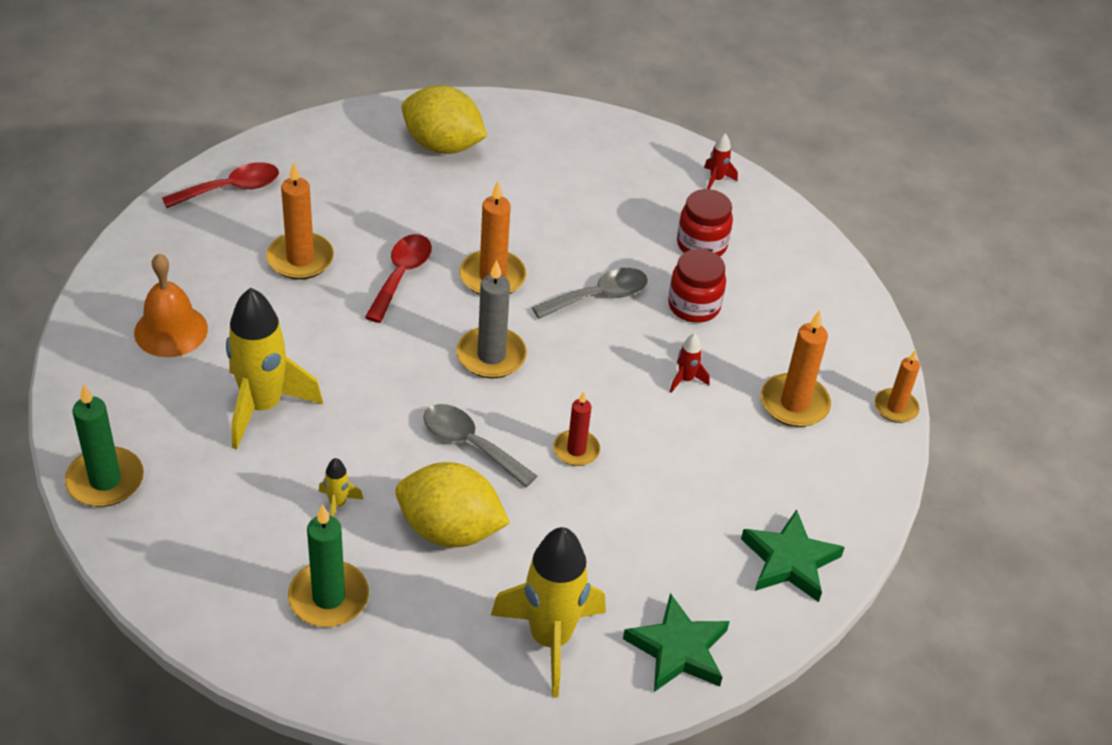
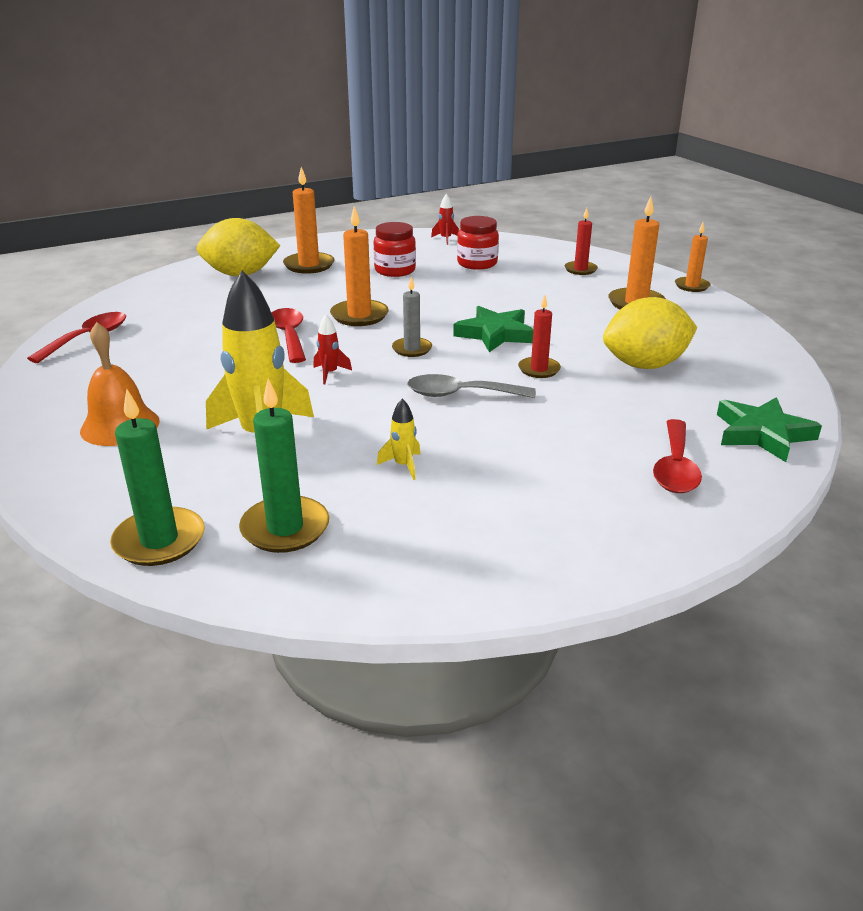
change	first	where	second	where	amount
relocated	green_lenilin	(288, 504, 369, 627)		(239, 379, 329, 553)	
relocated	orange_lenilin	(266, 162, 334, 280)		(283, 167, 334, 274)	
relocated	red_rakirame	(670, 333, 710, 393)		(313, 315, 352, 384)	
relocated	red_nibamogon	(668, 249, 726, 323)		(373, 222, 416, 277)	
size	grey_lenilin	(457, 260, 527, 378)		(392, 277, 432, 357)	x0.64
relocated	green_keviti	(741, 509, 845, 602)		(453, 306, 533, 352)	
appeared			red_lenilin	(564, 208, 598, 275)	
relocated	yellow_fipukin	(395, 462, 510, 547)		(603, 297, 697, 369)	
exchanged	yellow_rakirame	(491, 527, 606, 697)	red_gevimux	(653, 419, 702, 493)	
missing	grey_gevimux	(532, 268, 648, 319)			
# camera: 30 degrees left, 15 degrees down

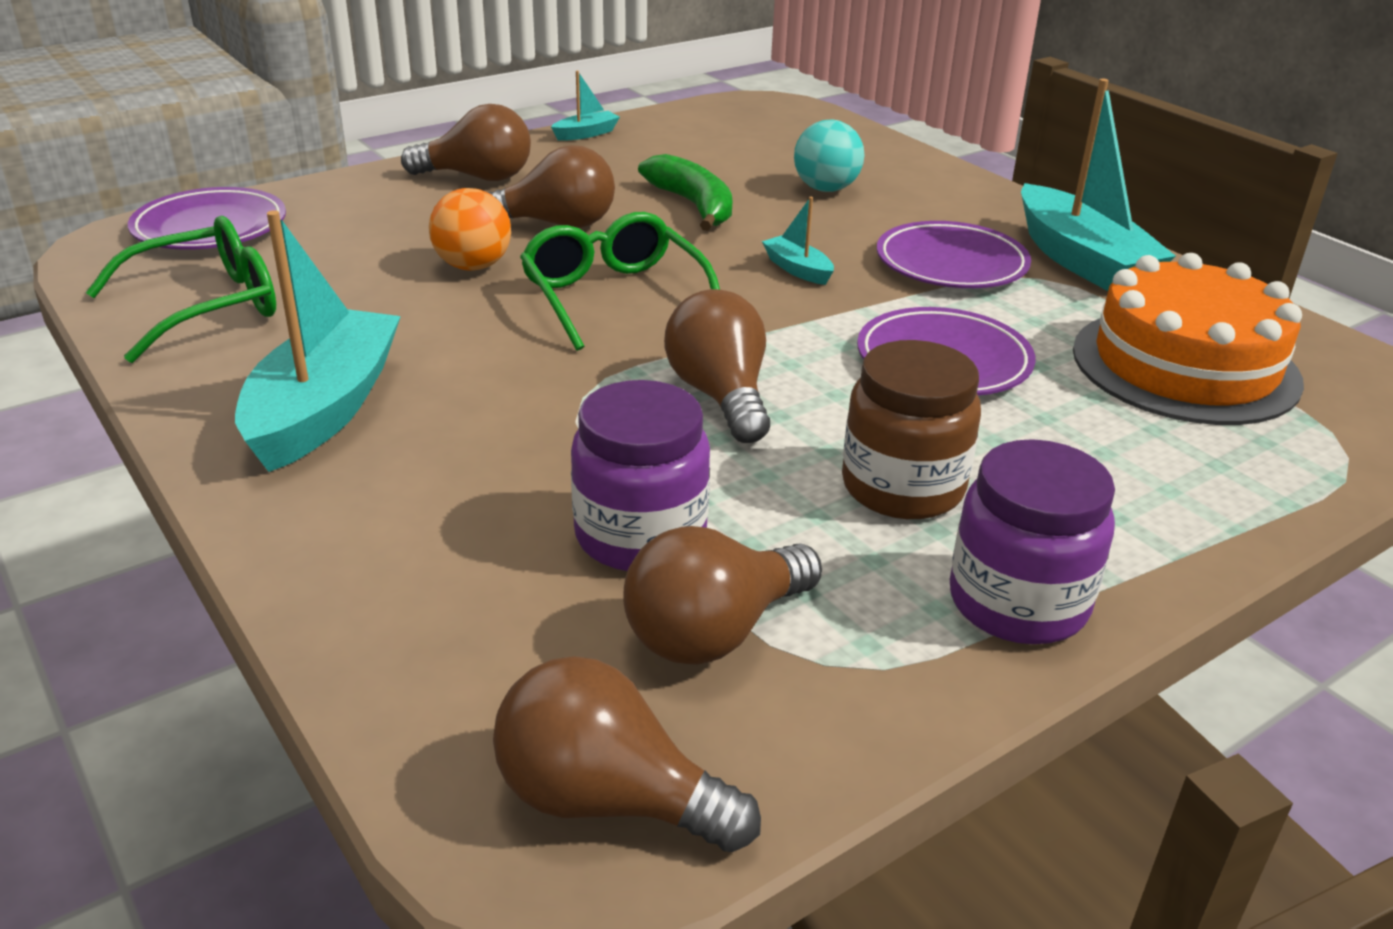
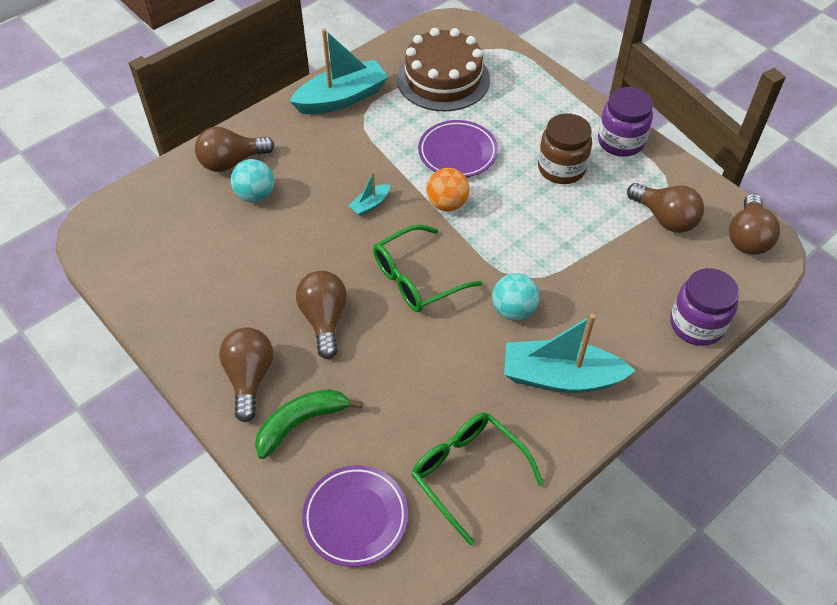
change	first	where	second	where	amount
relocated	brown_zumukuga	(664, 289, 770, 443)		(195, 127, 274, 172)	
relocated	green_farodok	(638, 154, 733, 231)		(255, 389, 363, 459)	
colour	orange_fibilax	(1073, 253, 1304, 425)	brown_fibilax	(397, 28, 490, 111)	
relocated	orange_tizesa	(429, 188, 511, 271)		(426, 168, 470, 211)	
appeared			turquoise_tizesa	(492, 273, 540, 321)	
relocated	purple_nibamogon	(571, 380, 710, 571)		(670, 268, 739, 346)	
missing	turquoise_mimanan	(551, 71, 620, 141)			
missing	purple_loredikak	(877, 221, 1031, 288)			
# camera: 95 degrees left, 20 degrees up

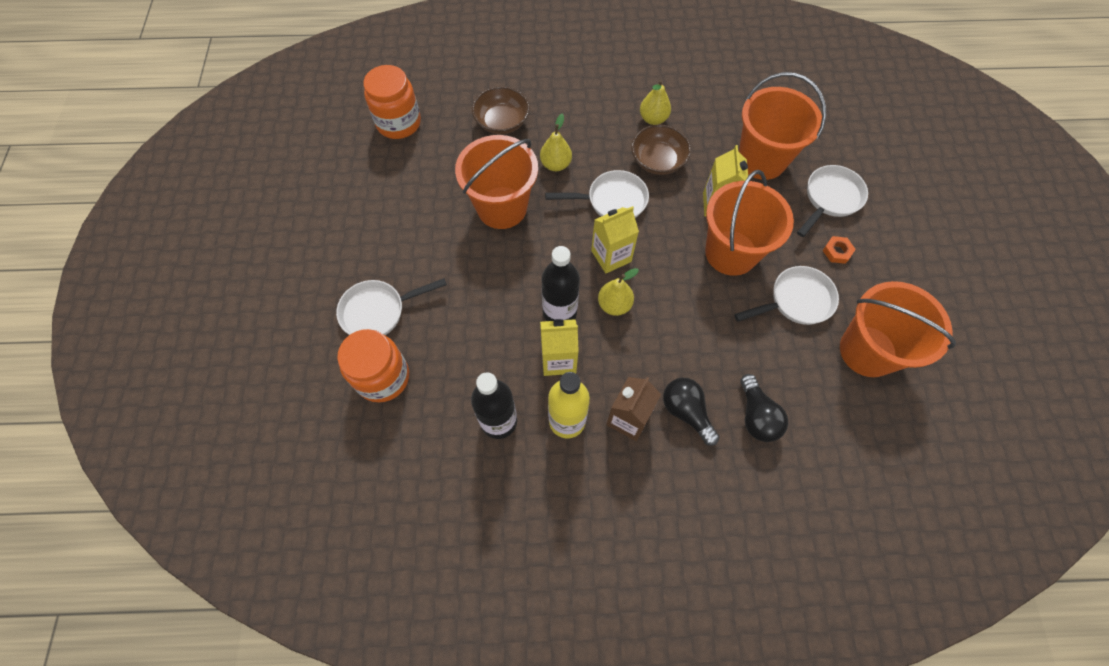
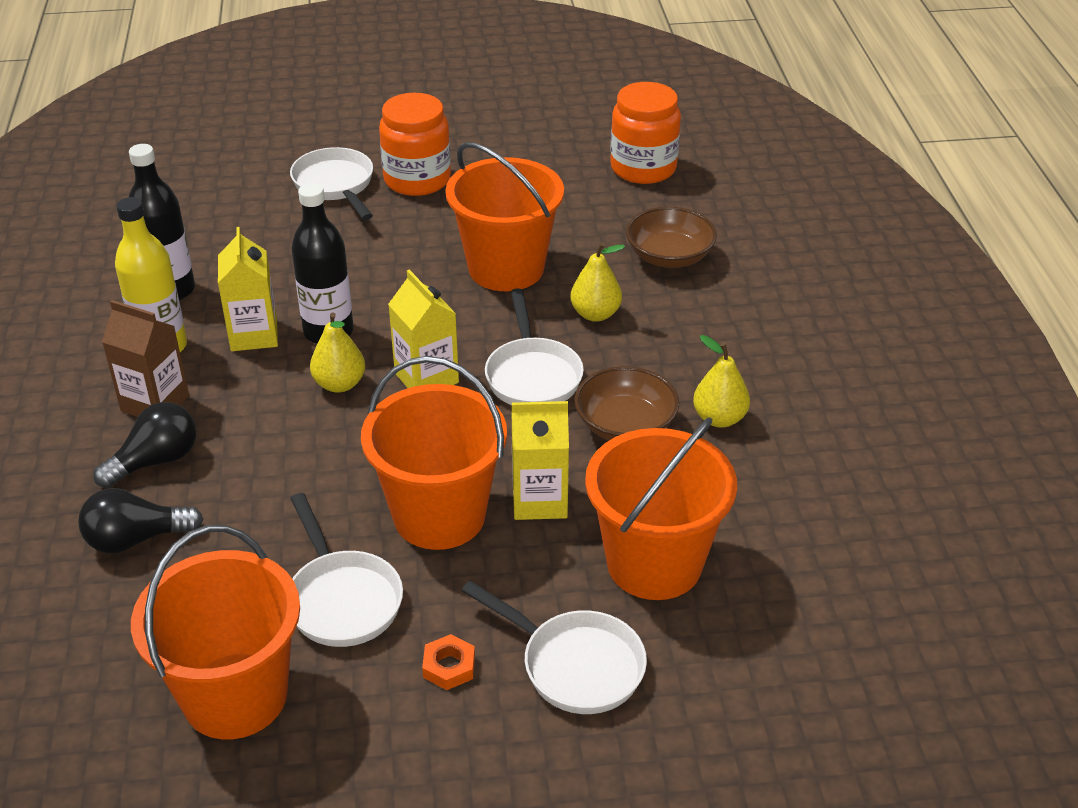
change	first	where	second	where	amount
relocated	orange_nibamogon	(337, 329, 409, 402)		(379, 93, 451, 196)	
# camera: 85 degrees right, 25 degrees down

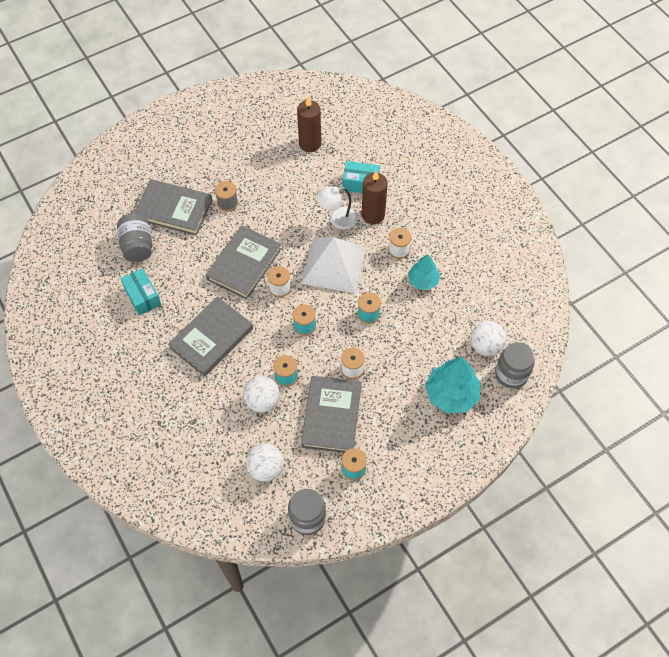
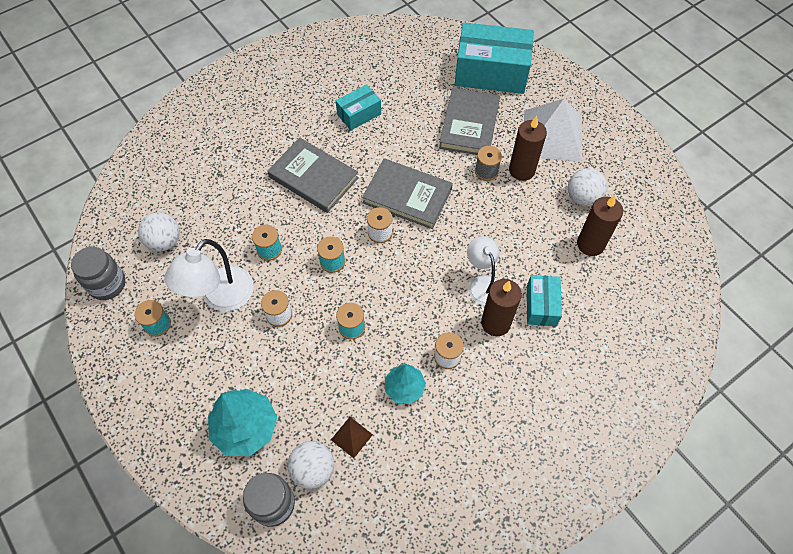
change	first	where	second	where	amount
exchanged	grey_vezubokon	(301, 376, 362, 453)	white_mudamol	(165, 239, 254, 312)	
appeared			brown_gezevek	(331, 417, 373, 458)	
appeared			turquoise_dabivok	(455, 22, 534, 94)	
appeared			brown_lenilin	(509, 116, 547, 181)	
relocated	white_gezevek	(301, 237, 366, 294)		(524, 99, 582, 162)	
relocated	white_tizesa	(243, 376, 280, 413)		(568, 168, 607, 206)	
missing	grey_nibamogon	(117, 214, 152, 262)			
# camera: 85 degrees right, 0 degrees up

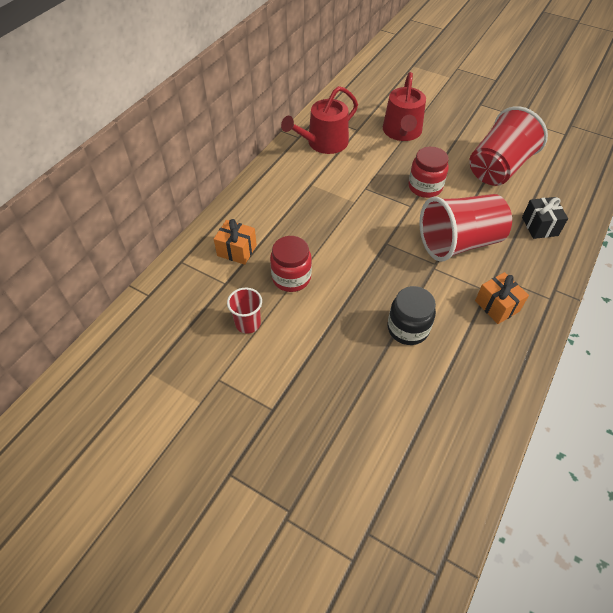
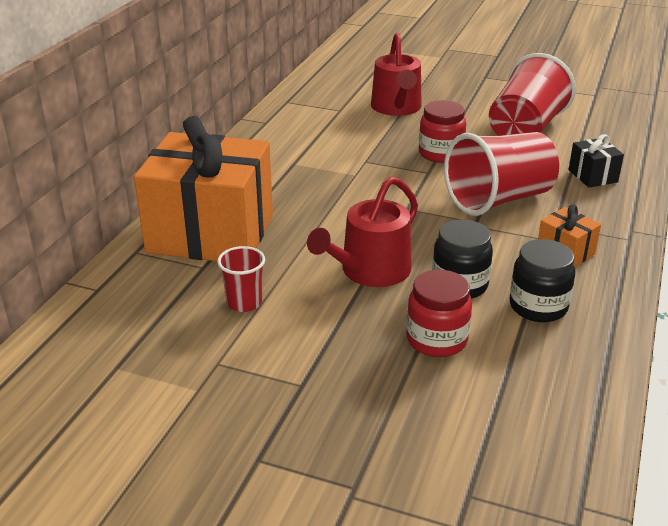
change	first	where	second	where	amount
size	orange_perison	(214, 219, 257, 265)		(134, 116, 273, 261)	x2.46
relocated	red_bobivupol	(281, 86, 358, 154)		(307, 177, 418, 287)	
relocated	red_nibamogon	(270, 236, 312, 292)		(406, 270, 472, 357)	
appeared			black_nibamogon	(510, 239, 575, 322)	
# camera: 10 degrees left, 20 degrees down

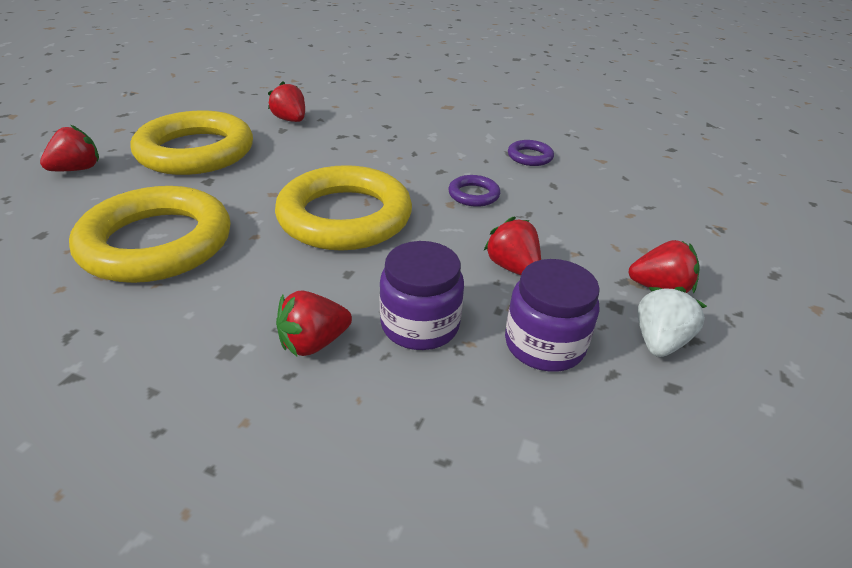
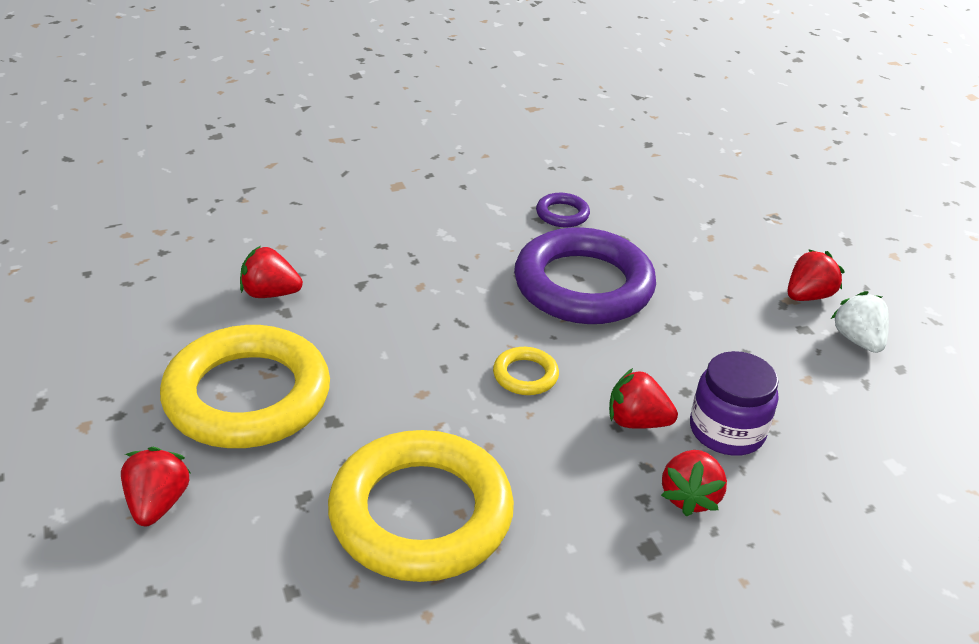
change	first	where	second	where	amount
size	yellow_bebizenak	(275, 165, 412, 251)		(493, 347, 559, 395)	x0.42
size	purple_bebizenak	(448, 175, 500, 207)		(514, 227, 656, 324)	x2.39
relocated	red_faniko	(484, 216, 541, 275)		(609, 368, 678, 429)	
missing	purple_nibamogon	(505, 259, 600, 372)			
# camera: 45 degrees left, 0 degrees up

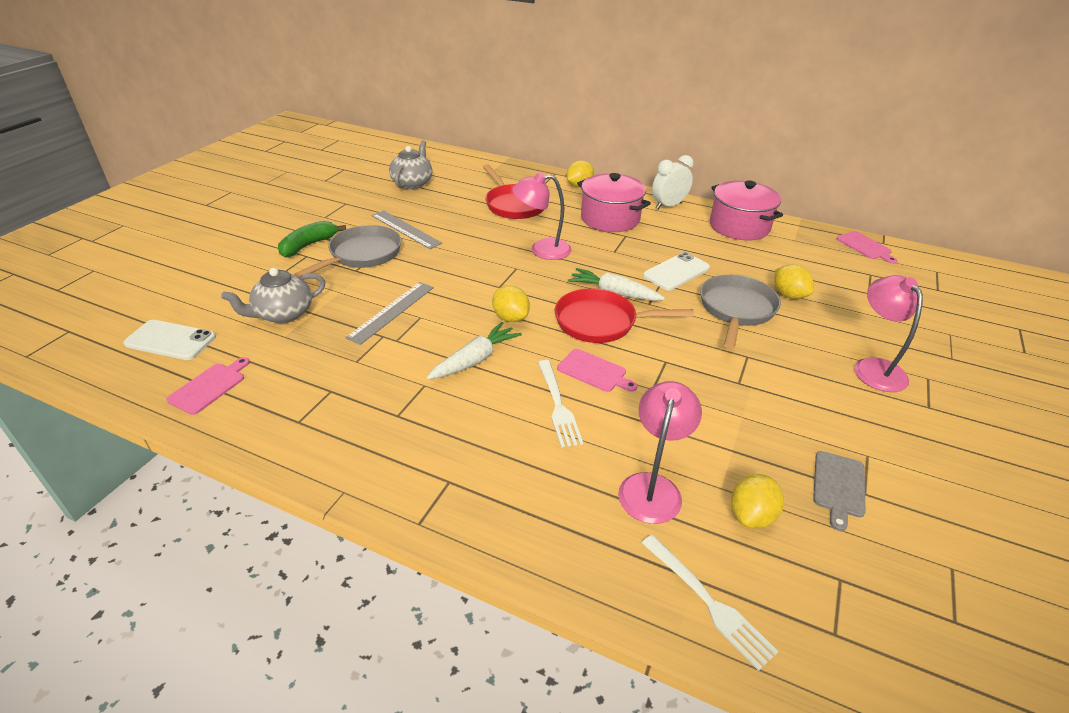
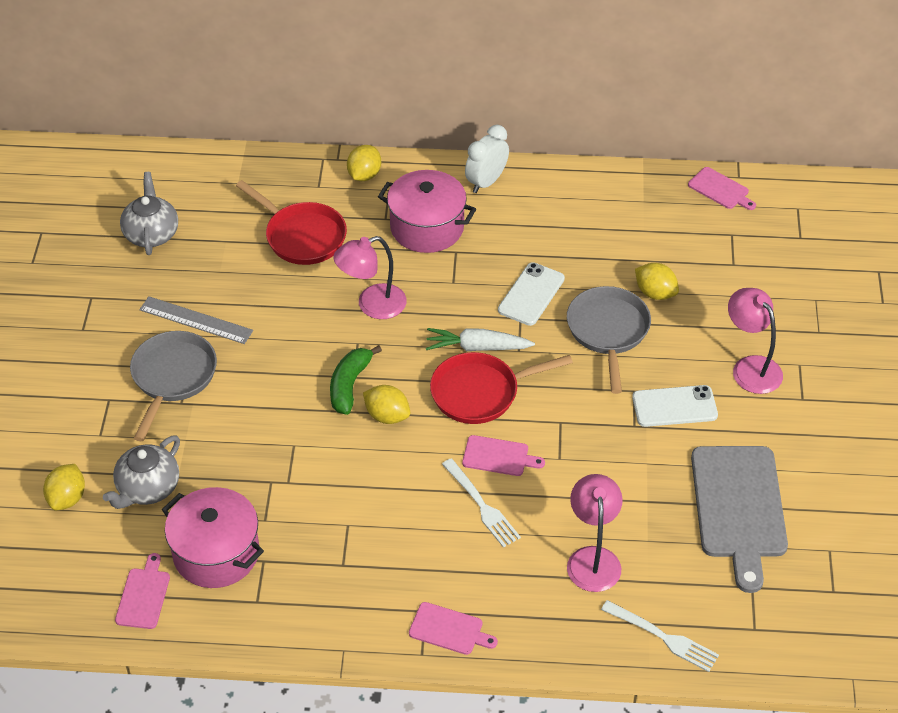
change	first	where	second	where	amount
relocated	yellow_fipukin	(731, 474, 784, 529)		(43, 464, 85, 510)	
relocated	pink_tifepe	(710, 181, 783, 240)		(162, 487, 264, 588)	
relocated	green_farodok	(278, 221, 346, 258)		(330, 345, 382, 415)	
appeared			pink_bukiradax	(409, 602, 498, 655)	
relocated	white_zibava	(123, 320, 216, 360)		(632, 385, 718, 427)	
size	grey_bukiradax	(813, 451, 866, 531)		(691, 446, 788, 593)	x2.09
missing	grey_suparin	(345, 282, 434, 345)			
missing	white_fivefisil	(426, 322, 522, 380)			
# camera: 20 degrees left, 10 degrees up

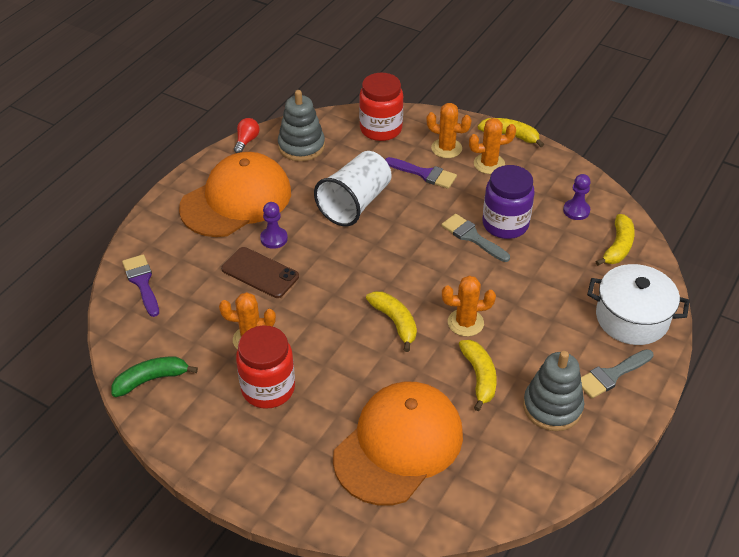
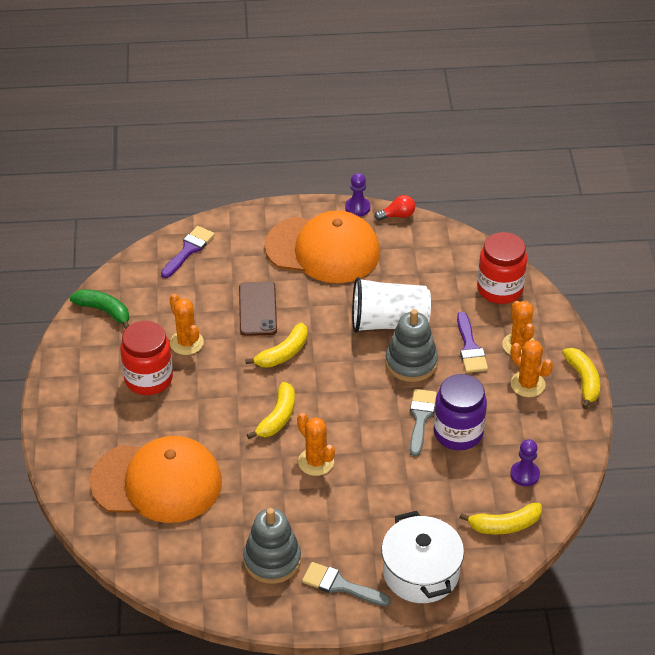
change	first	where	second	where	amount
relocated	yellow_farodok	(459, 340, 497, 411)		(245, 323, 308, 368)	
relocated	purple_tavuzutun	(260, 202, 288, 249)		(345, 173, 370, 217)	
relocated	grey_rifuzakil	(278, 90, 325, 161)		(386, 309, 438, 382)	
# camera: 55 degrees right, 0 degrees up

